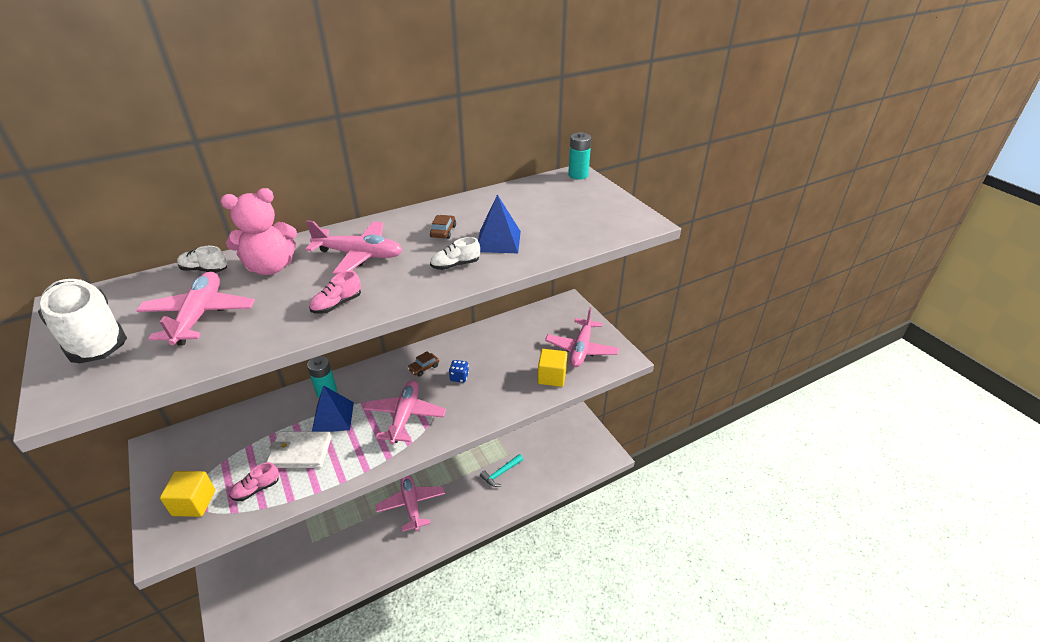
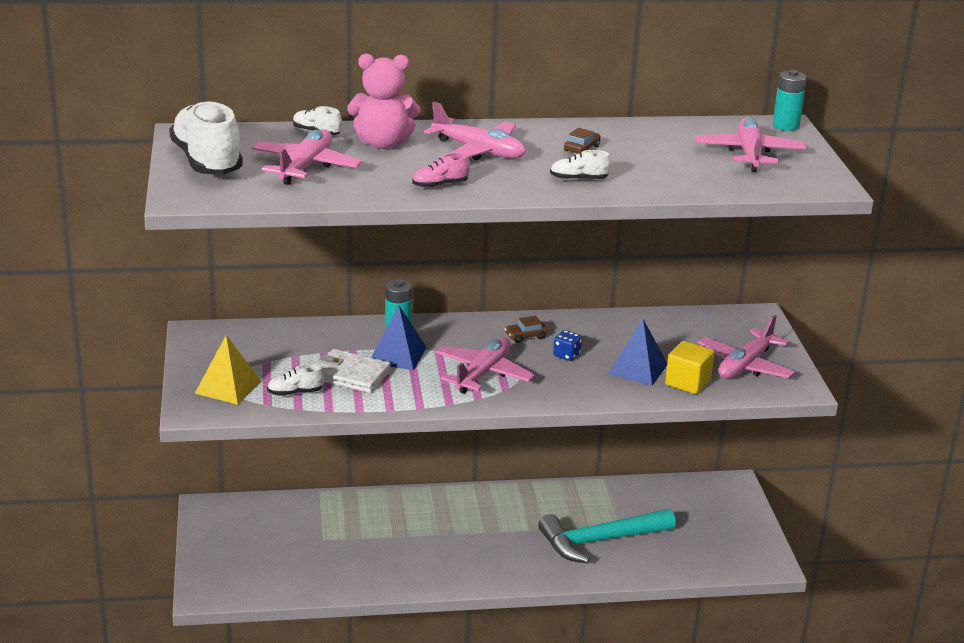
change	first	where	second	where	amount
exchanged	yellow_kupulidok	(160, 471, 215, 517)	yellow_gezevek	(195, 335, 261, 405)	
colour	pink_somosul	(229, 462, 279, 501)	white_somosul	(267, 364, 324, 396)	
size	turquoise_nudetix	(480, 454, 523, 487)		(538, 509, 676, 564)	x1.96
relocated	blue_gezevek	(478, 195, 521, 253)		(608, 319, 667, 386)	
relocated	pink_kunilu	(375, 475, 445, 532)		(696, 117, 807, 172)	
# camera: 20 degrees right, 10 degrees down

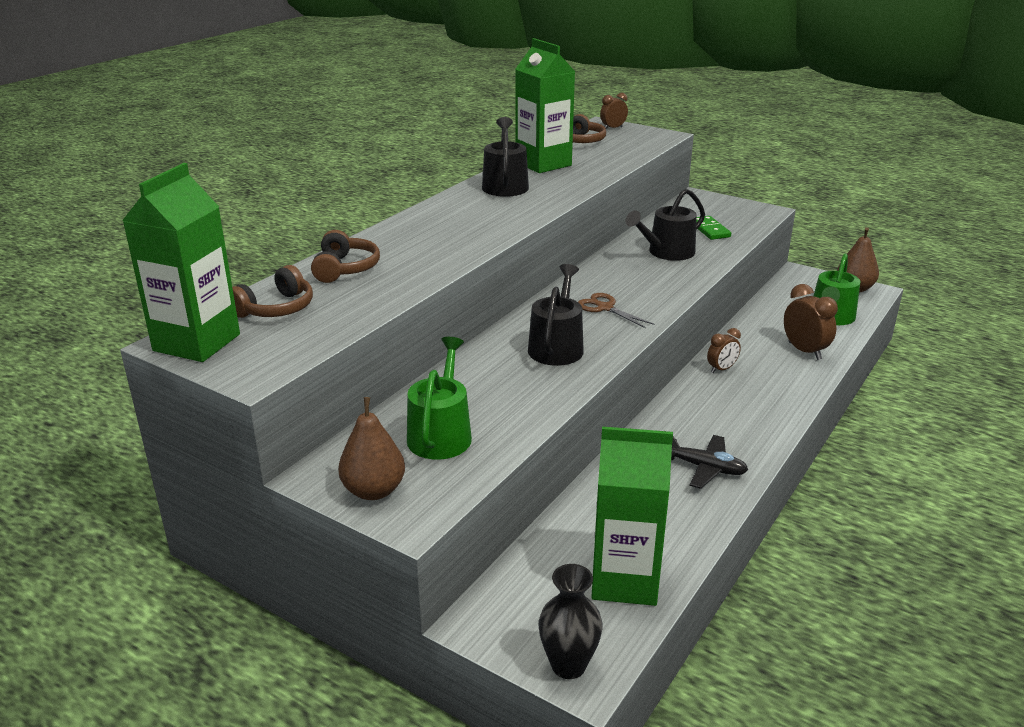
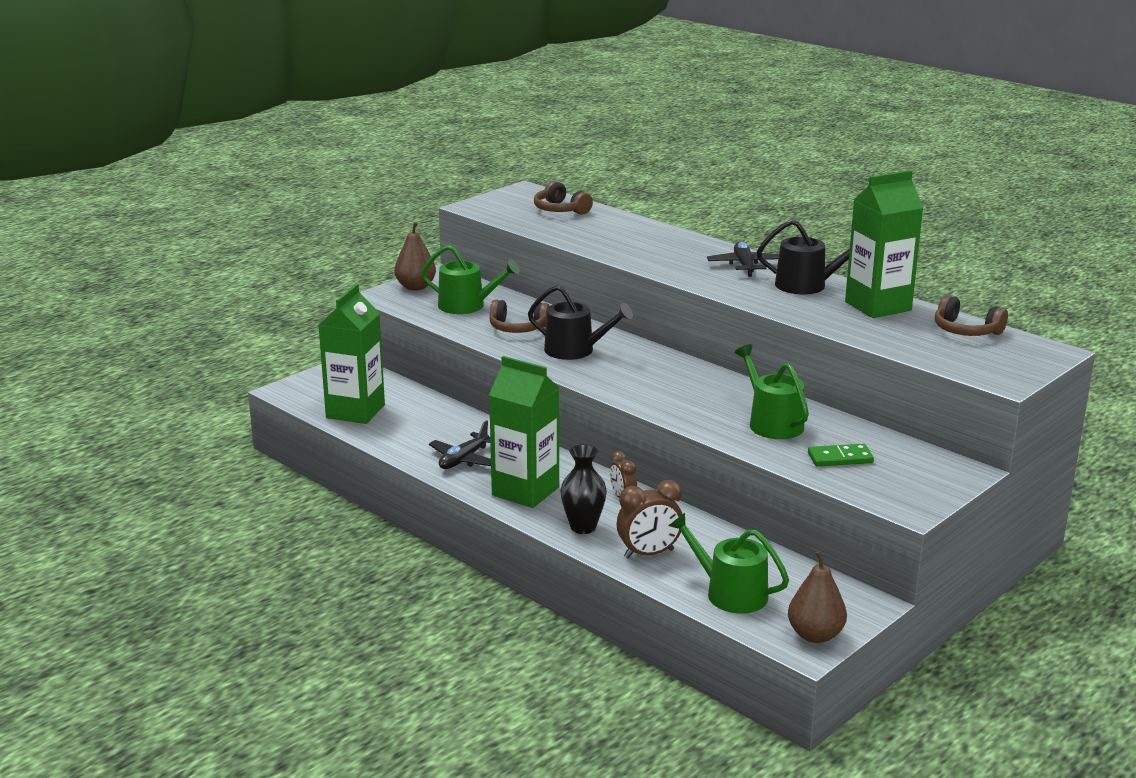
change	first	where	second	where	amount
relocated	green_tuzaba	(122, 163, 240, 362)		(489, 356, 559, 508)	
relocated	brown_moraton	(311, 230, 380, 283)		(490, 299, 549, 333)	
relocated	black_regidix	(538, 564, 603, 679)		(561, 444, 607, 534)	
appeared			black_kunilu	(707, 242, 779, 277)	
colour	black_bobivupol	(625, 189, 705, 261)	green_bobivupol	(735, 344, 809, 439)	
missing	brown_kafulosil	(578, 293, 654, 328)			
missing	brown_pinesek	(600, 93, 628, 129)			
# camera: 100 degrees right, 5 degrees down

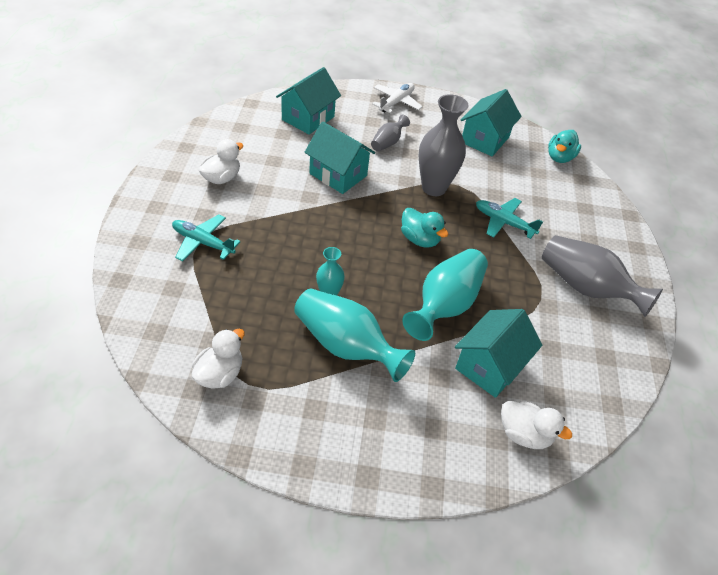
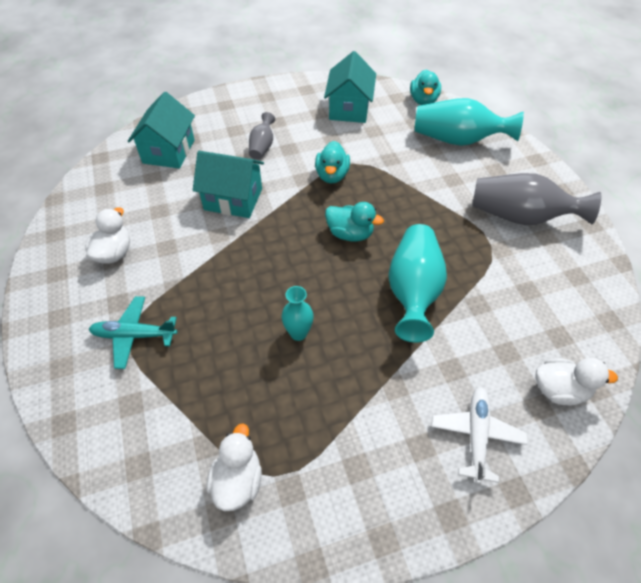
change	first	where	second	where	amount
exchanged	grey_regidix	(419, 94, 469, 196)	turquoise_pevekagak	(315, 141, 350, 183)	
relocated	turquoise_regidix	(294, 289, 415, 382)		(415, 98, 524, 146)	
relocated	white_kunilu	(372, 83, 423, 113)		(432, 387, 528, 484)	
missing	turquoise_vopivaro	(455, 309, 542, 398)			
missing	turquoise_kunilu	(476, 198, 543, 239)			
# camera: 20 degrees left, 5 degrees up

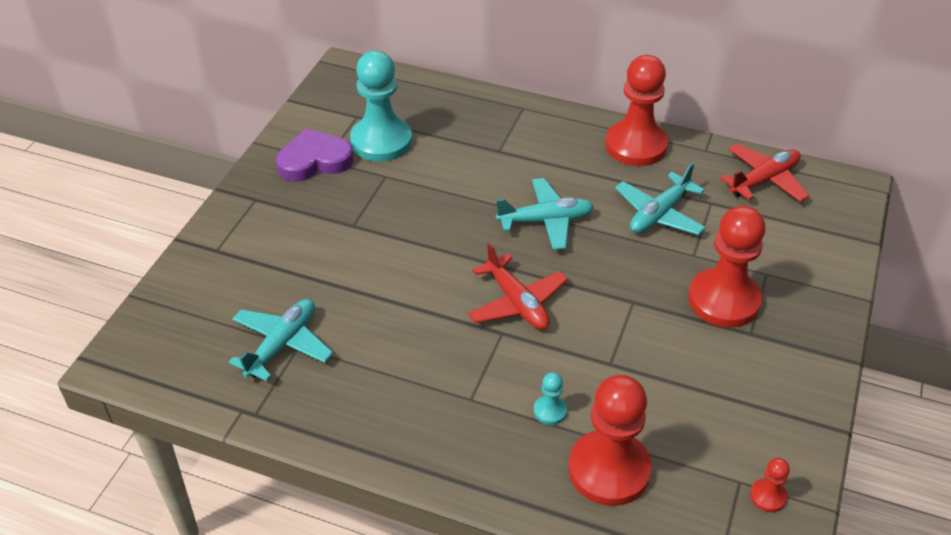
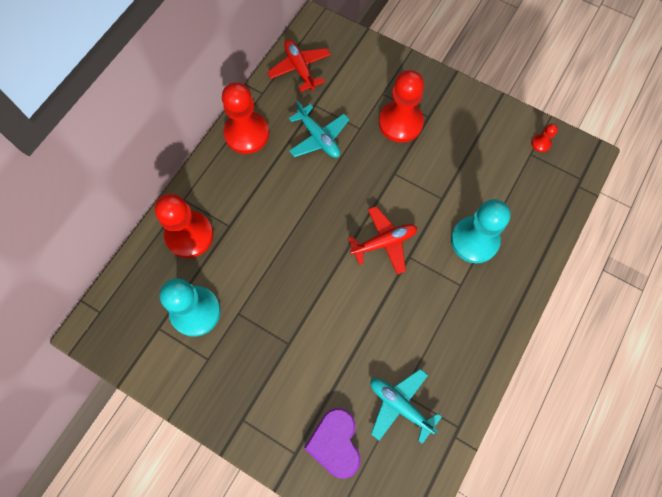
change	first	where	second	where	amount
relocated	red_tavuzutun	(569, 375, 652, 506)		(154, 194, 214, 258)	
relocated	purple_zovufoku	(276, 128, 354, 182)		(304, 408, 360, 478)	
size	turquoise_tavuzutun	(534, 372, 567, 425)		(451, 199, 510, 263)	x2.34
missing	turquoise_kunilu	(496, 178, 594, 250)			
# camera: 80 degrees left, 25 degrees up

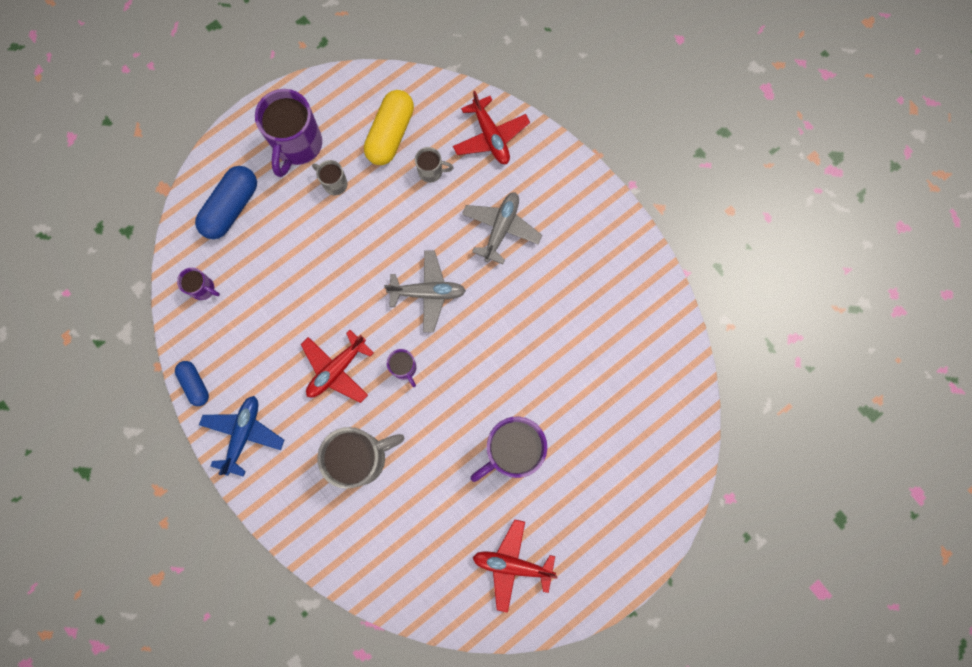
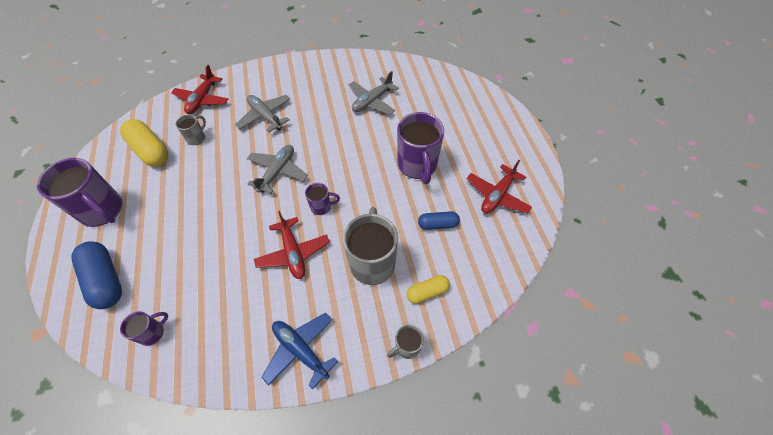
change	first	where	second	where	amount
spun	red_kunilu	(453, 91, 530, 164)		(171, 65, 228, 114)	105 degrees clockwise
appeared			grey_kunilu	(348, 71, 399, 115)	
relocated	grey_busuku	(312, 160, 348, 195)		(387, 324, 424, 359)	
appeared			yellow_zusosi	(407, 275, 450, 304)	
relocated	blue_zusosi	(175, 361, 209, 406)		(418, 211, 460, 230)	
# camera: 65 degrees left, 20 degrees down

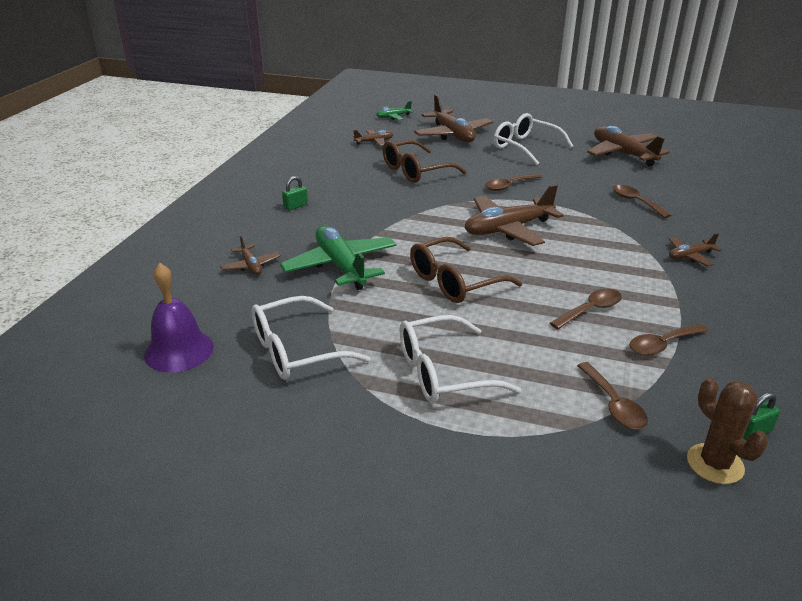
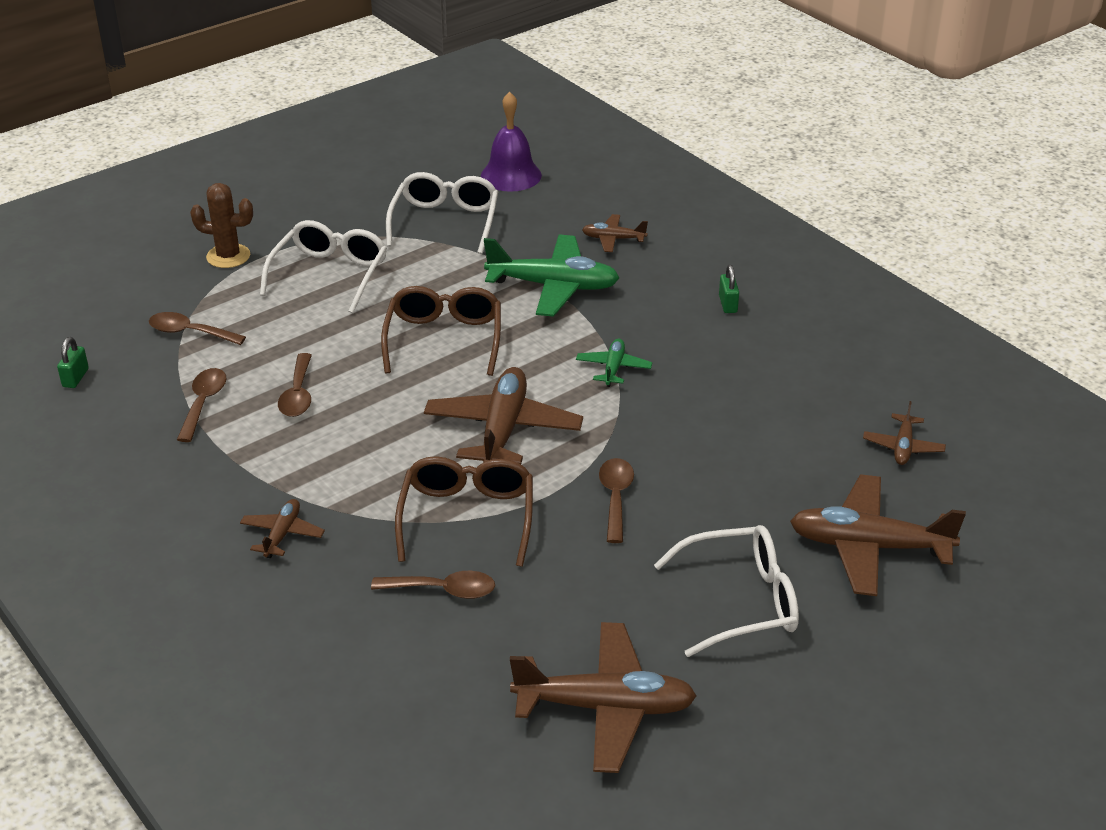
change	first	where	second	where	amount
relocated	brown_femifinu	(687, 378, 768, 484)		(190, 183, 253, 268)	
relocated	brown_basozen	(383, 140, 467, 183)		(395, 456, 533, 567)	
relocated	green_kunilu	(376, 101, 413, 120)		(576, 339, 652, 387)	
# camera: 125 degrees right, 5 degrees up

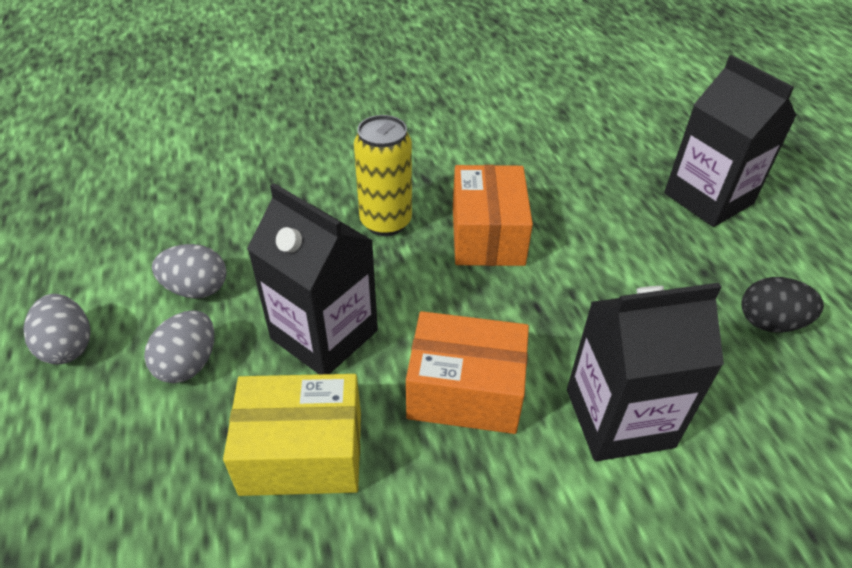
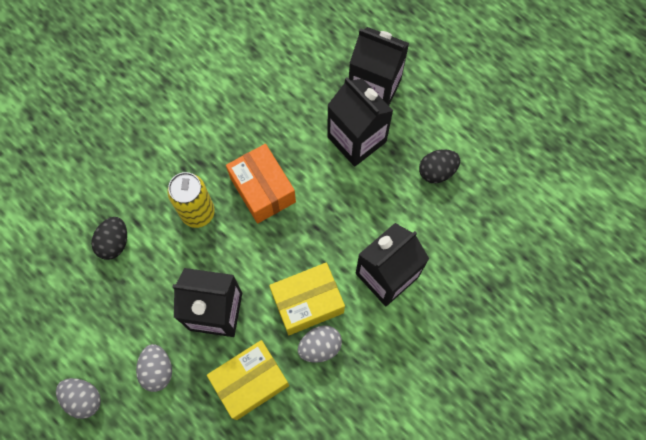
change	first	where	second	where	amount
appeared			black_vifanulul	(91, 217, 127, 260)	
colour	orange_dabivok	(406, 311, 529, 434)	yellow_dabivok	(269, 263, 345, 335)	
relocated	grey_vifanulul	(152, 244, 227, 298)		(298, 325, 342, 363)	
appeared			black_tuzaba	(327, 77, 393, 167)	
# camera: 30 degrees left, 25 degrees up

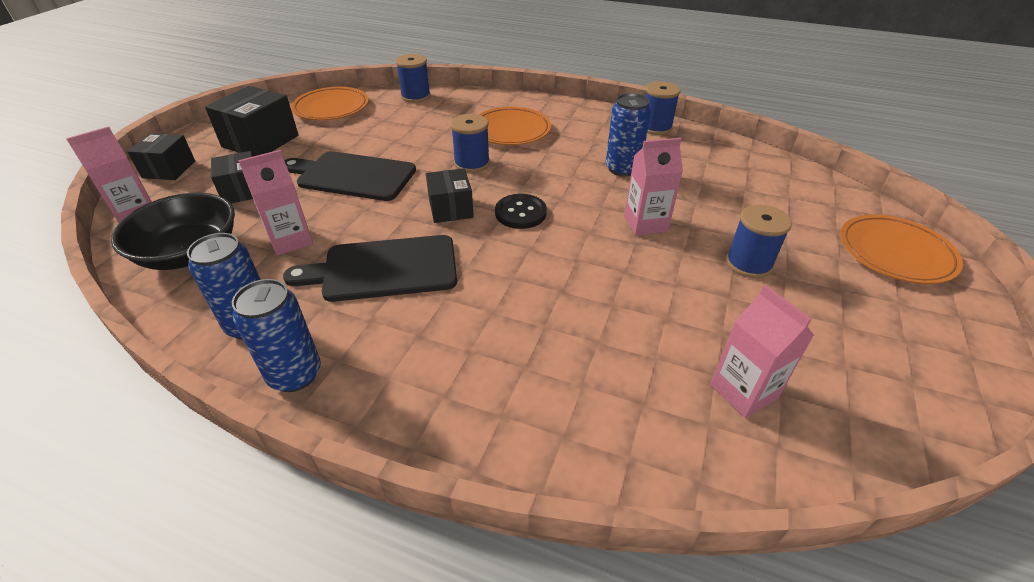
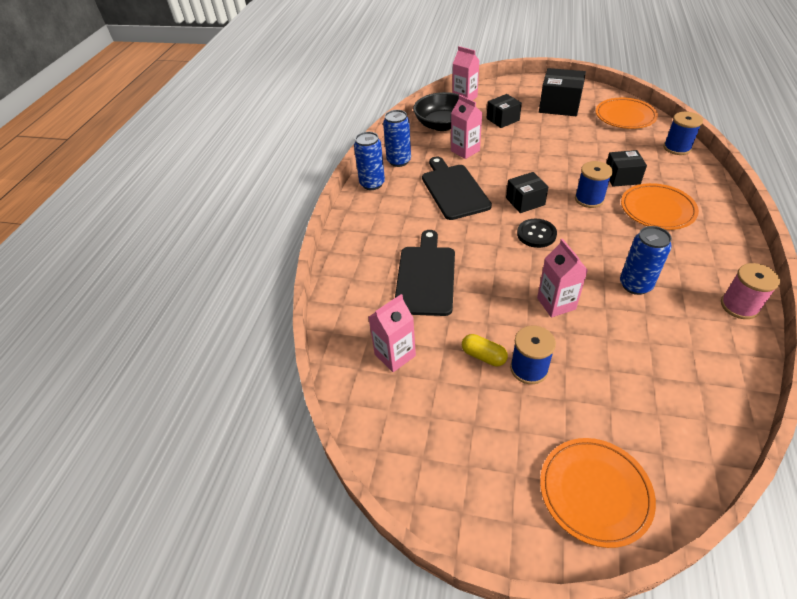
change	first	where	second	where	amount
relocated	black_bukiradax	(284, 151, 416, 201)		(395, 230, 455, 316)	
appeared			yellow_zusosi	(462, 334, 508, 366)	
relocated	black_dabivok	(127, 133, 195, 180)		(606, 150, 647, 187)	
colour	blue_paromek	(645, 81, 681, 135)	pink_paromek	(721, 263, 780, 319)	
# camera: 85 degrees right, 5 degrees up

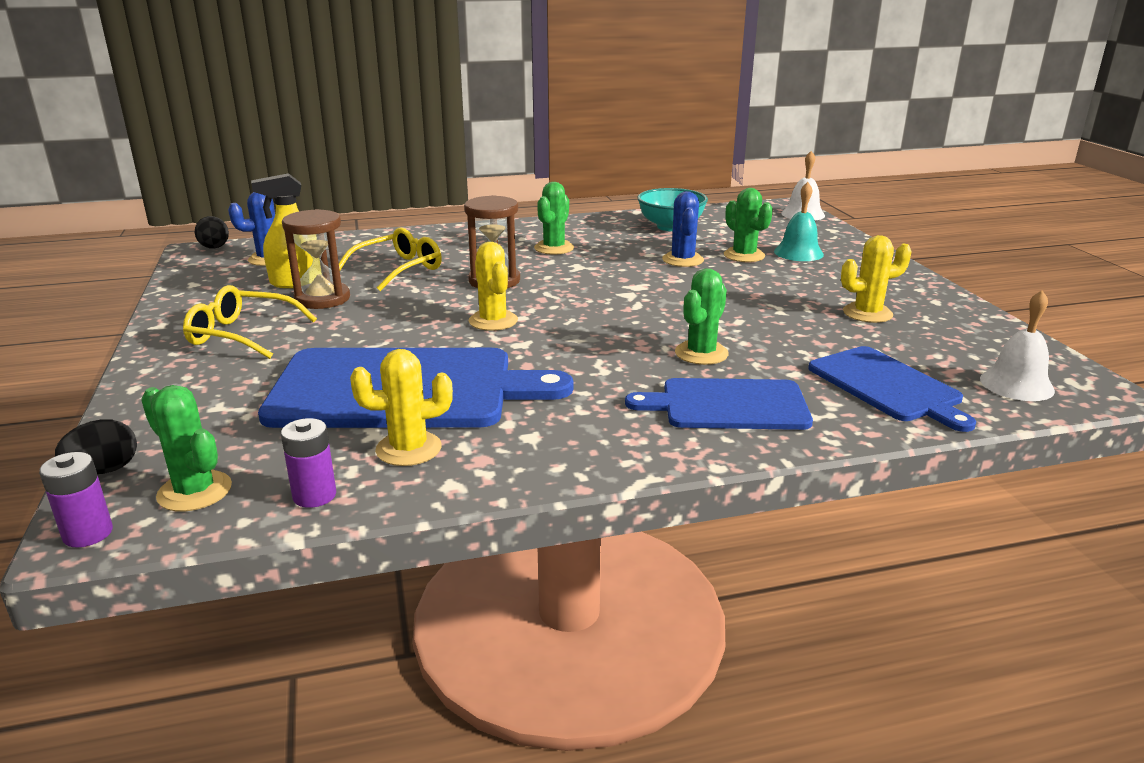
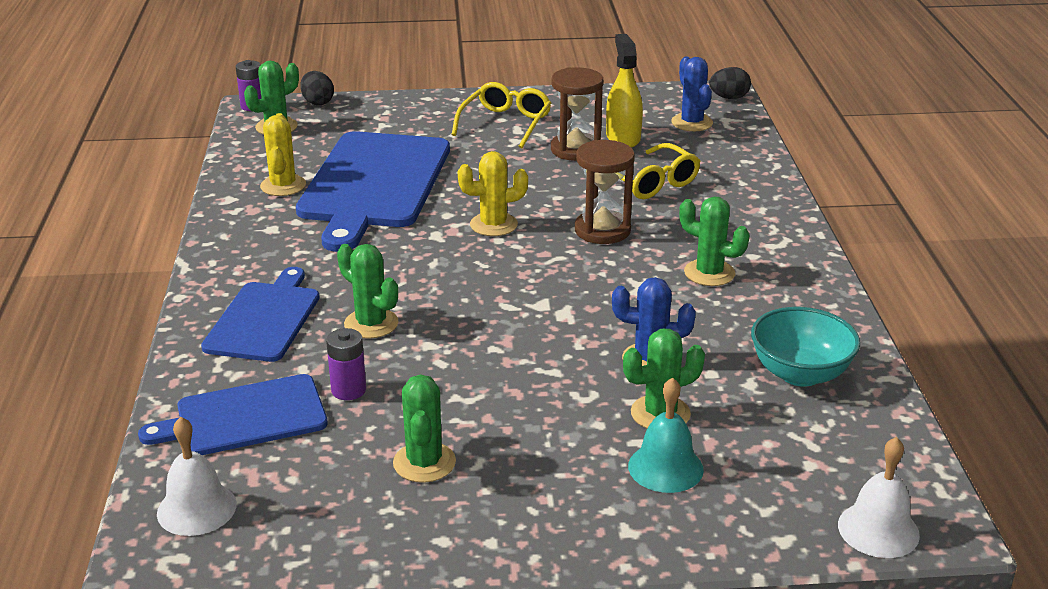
change	first	where	second	where	amount
relocated	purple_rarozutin	(281, 418, 336, 508)		(326, 328, 366, 400)	
colour	yellow_femifinu	(841, 235, 912, 323)	green_femifinu	(393, 374, 456, 483)	
# camera: 100 degrees right, 5 degrees up

